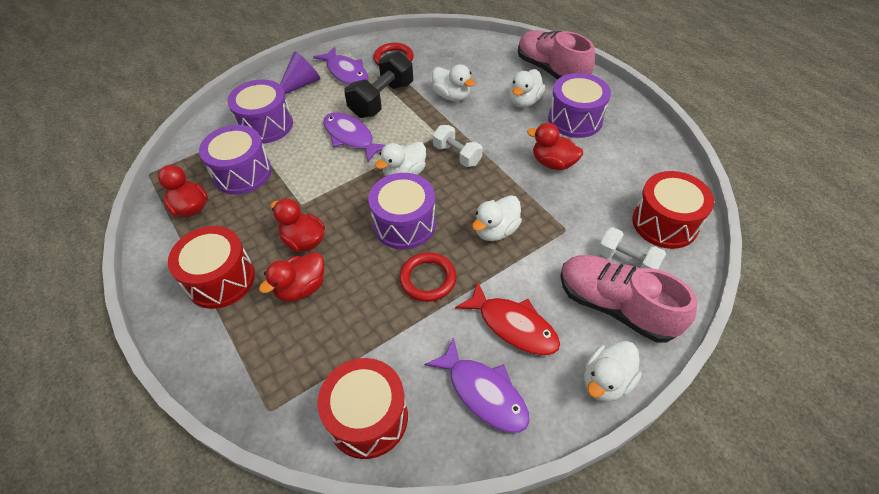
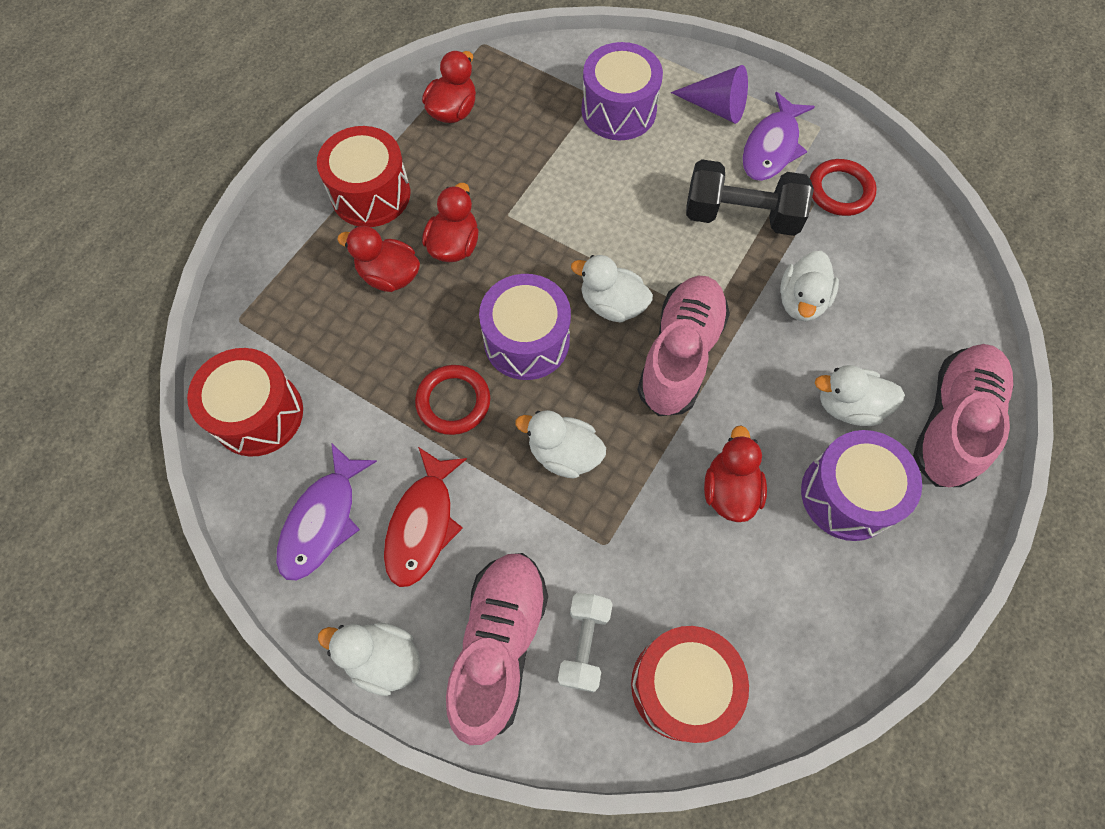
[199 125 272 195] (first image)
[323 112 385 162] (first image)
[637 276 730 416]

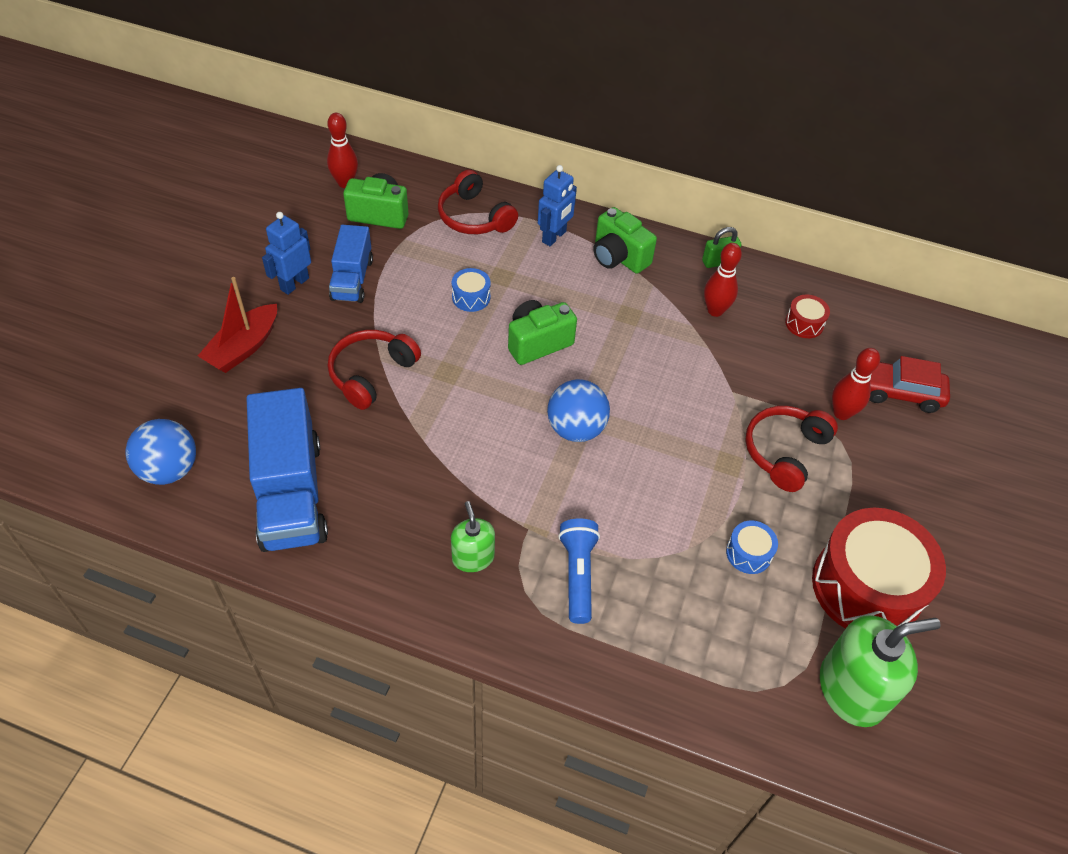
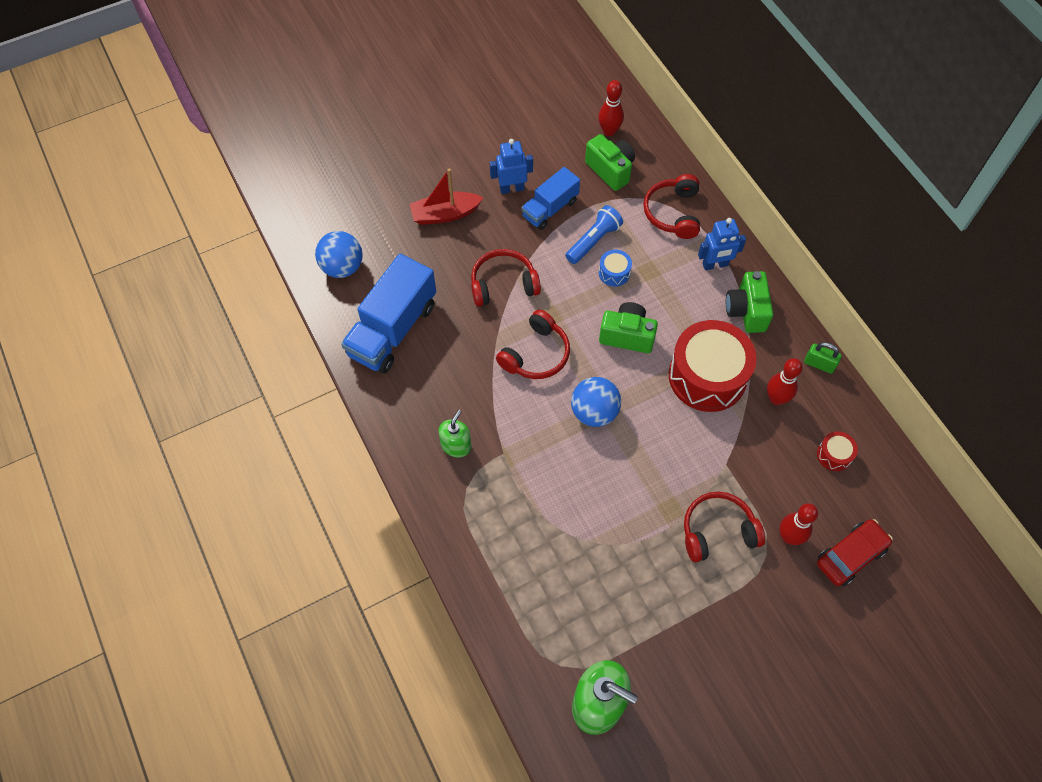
[565 205 623 264]
[726 520 778 574] (first image)
[669 320 756 412]
[817 519 893 586]
[496 309 570 379]

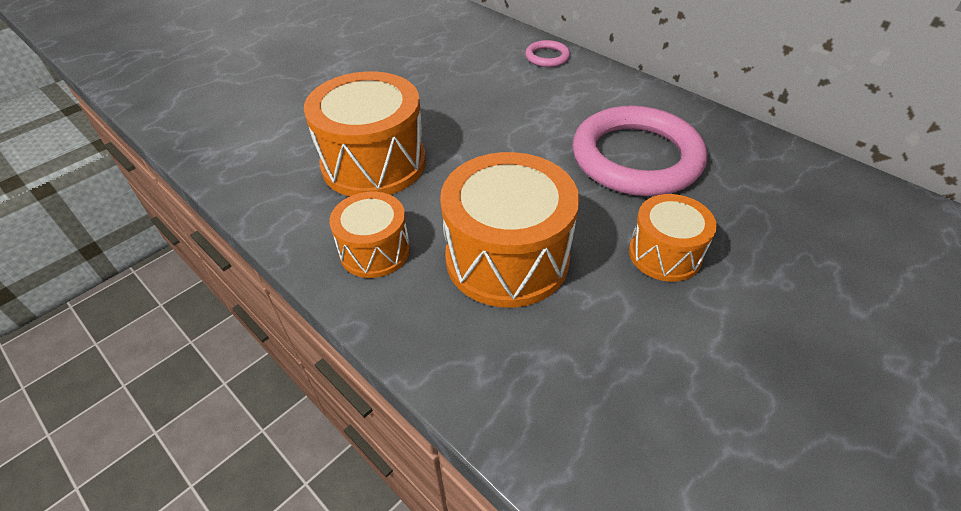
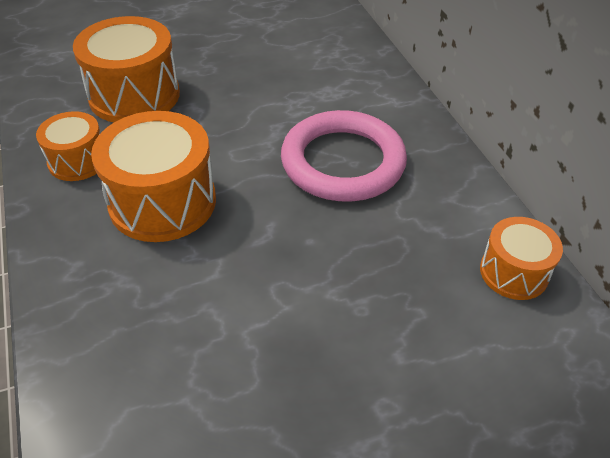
[525 40 570 67] (first image)
[480 217 563 300]

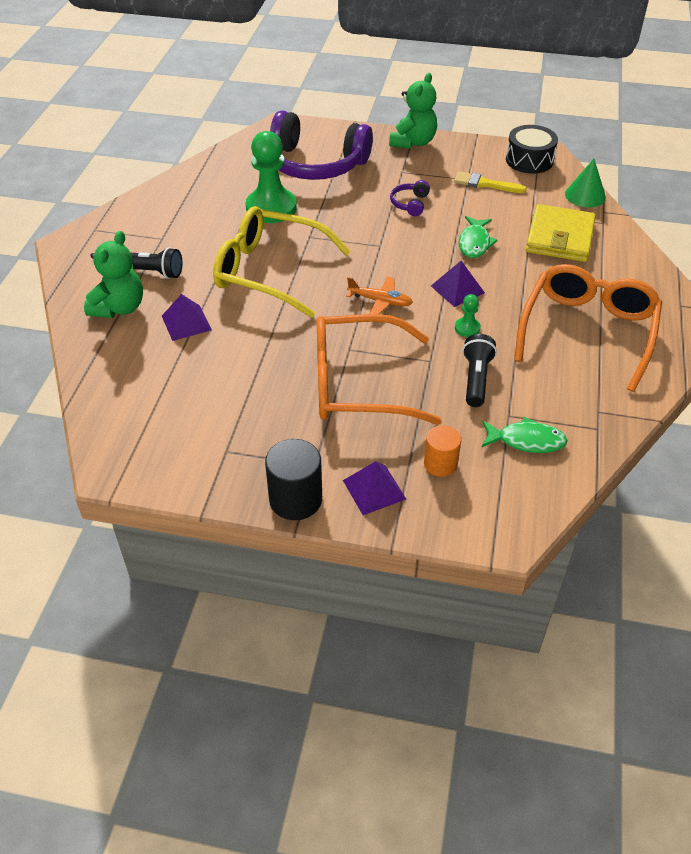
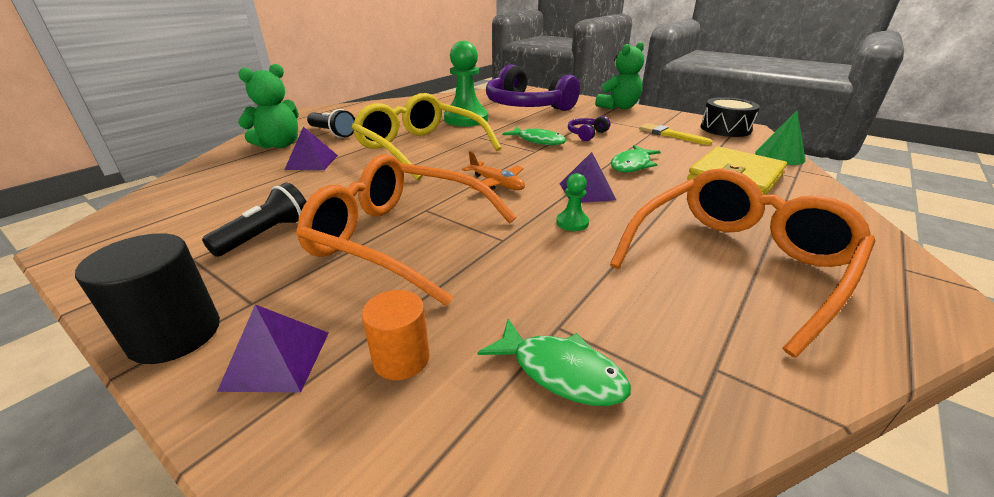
[202 183 307 257]
[502 127 566 145]

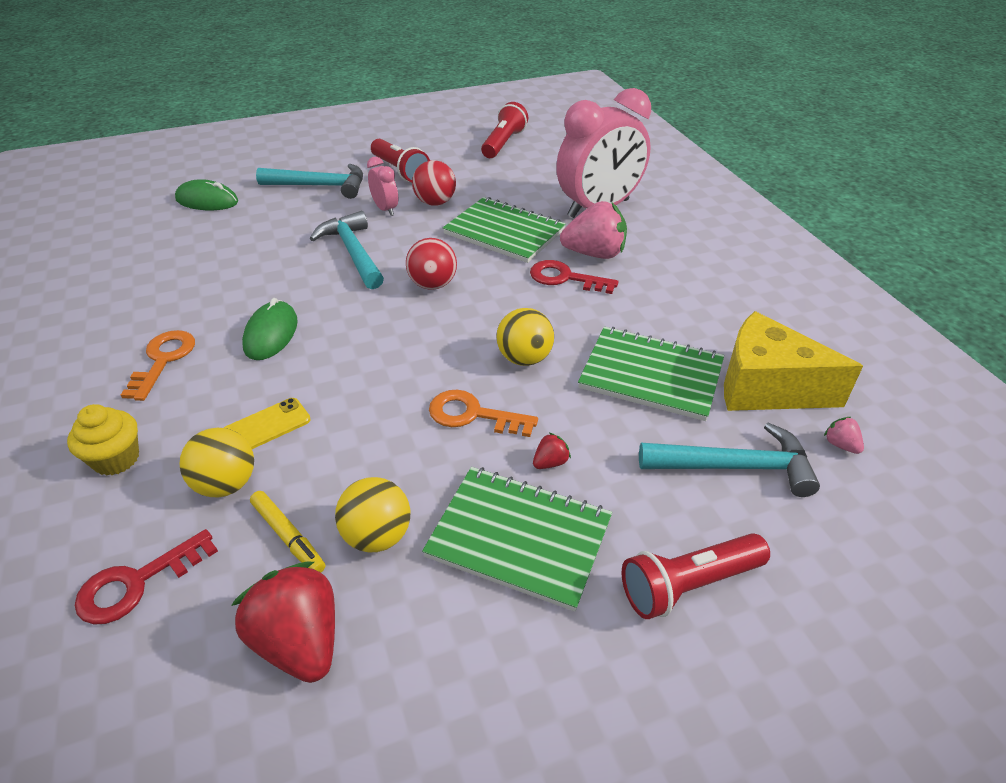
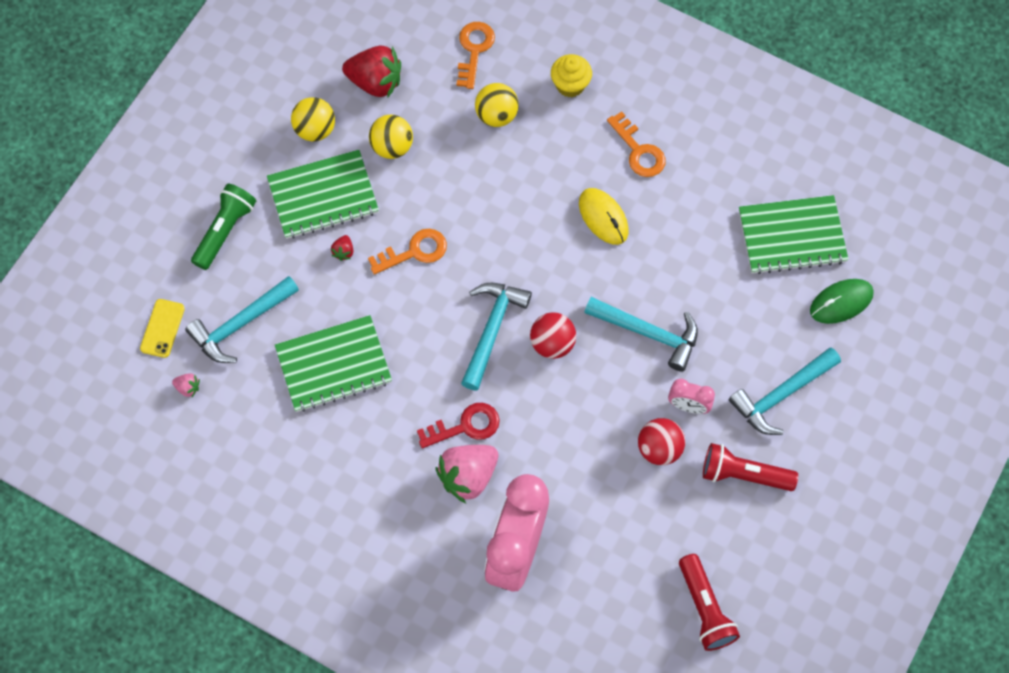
[457 22 495 89]
[140 299 185 358]
[579 188 629 245]
[250 491 325 572] (first image)
[739 195 849 274]
[291 97 335 141]
[191 184 256 270]
[724 311 863 411] (first image)
[461 283 532 390]

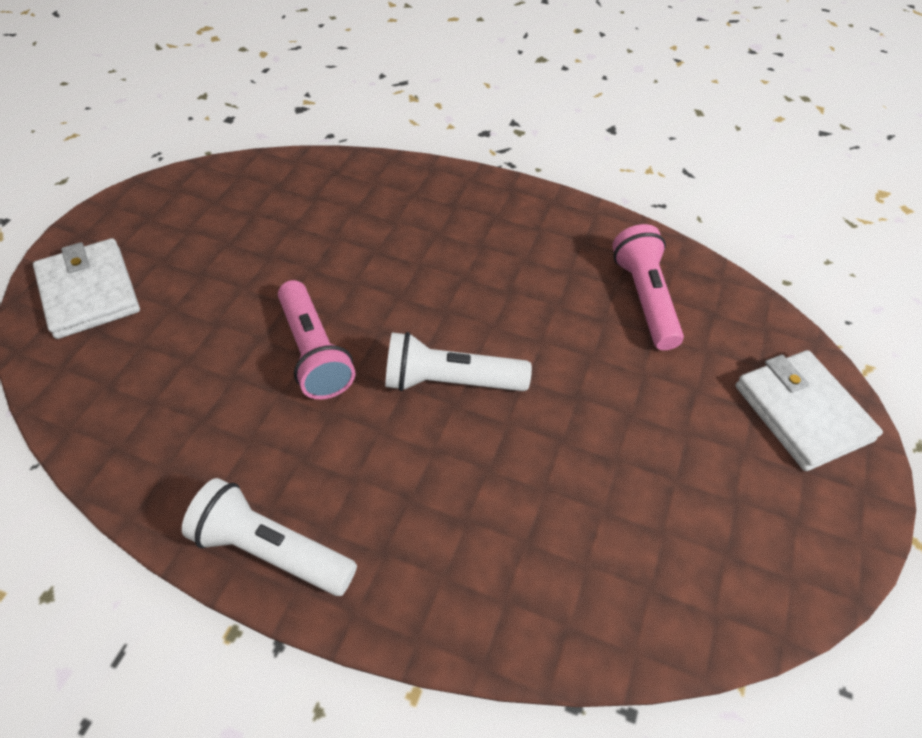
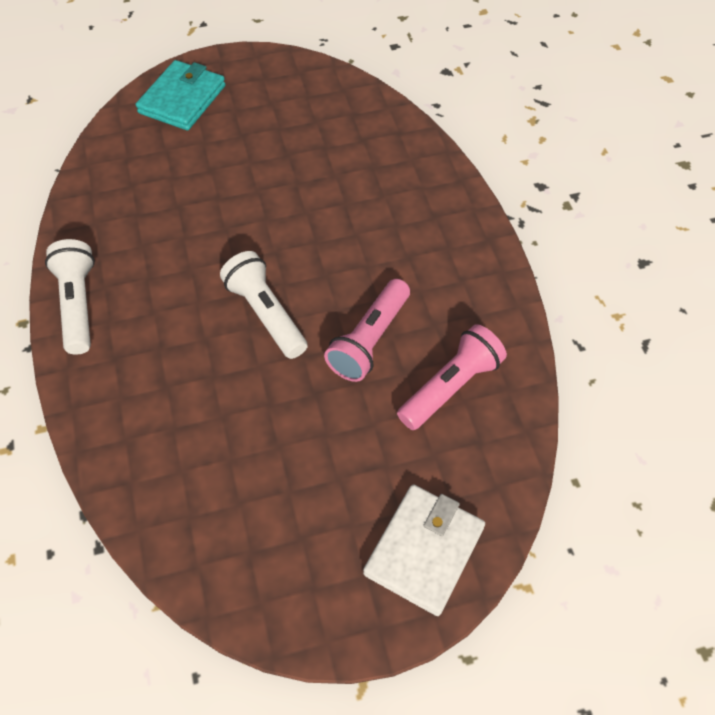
[136 60 226 131]
[324 279 410 382]

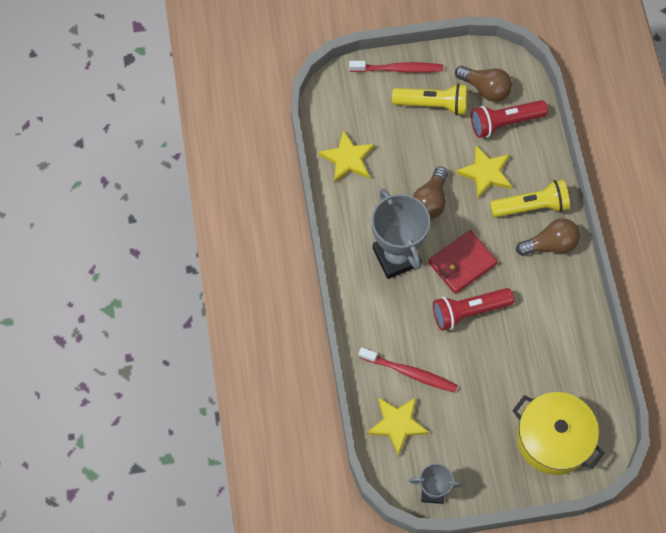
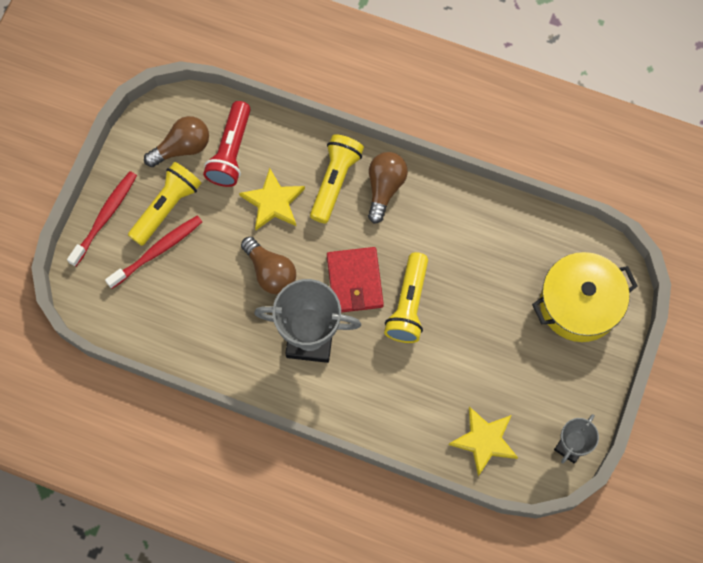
[318 130 375 183] (first image)
[105 215 202 289]
[384 252 428 343]

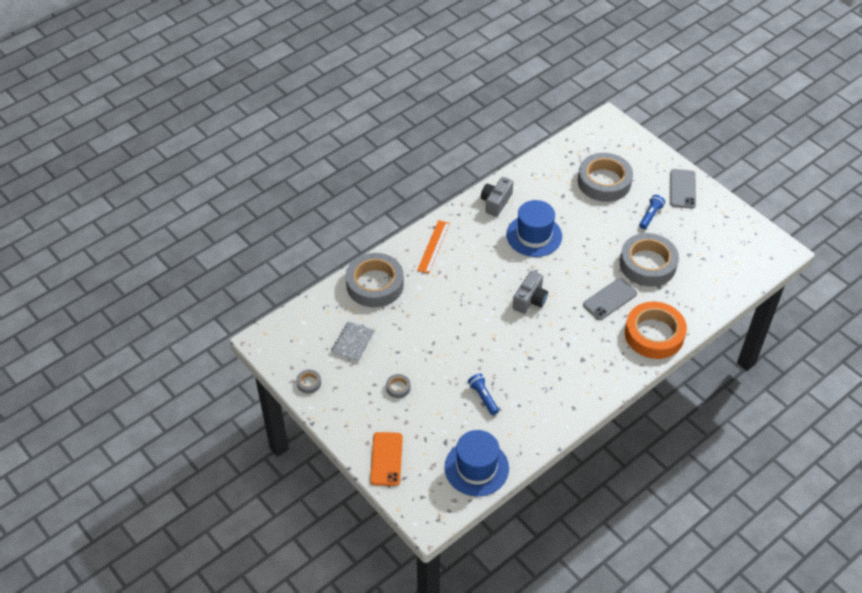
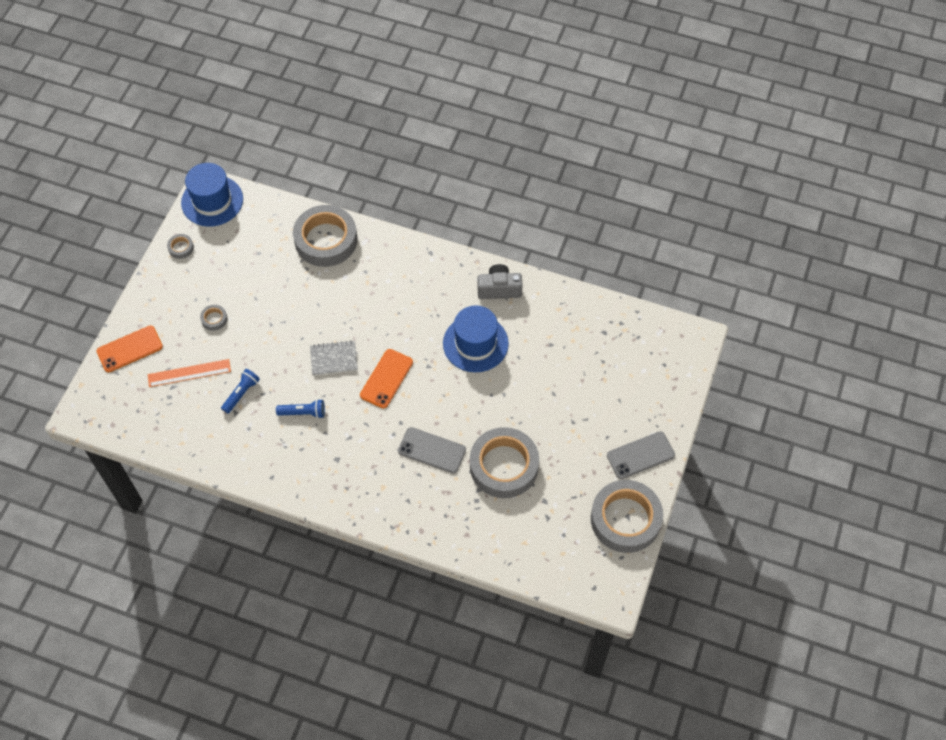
[310 340 358 376]
[148 359 231 387]
[181 163 243 227]
[360 349 413 408]
[591 480 663 553]
[625 301 687 359] (first image)
[276 399 325 419]

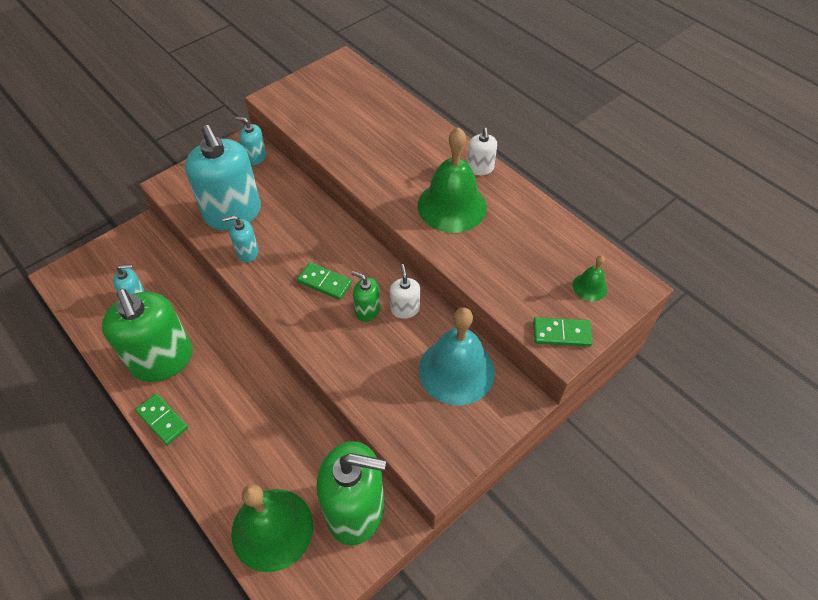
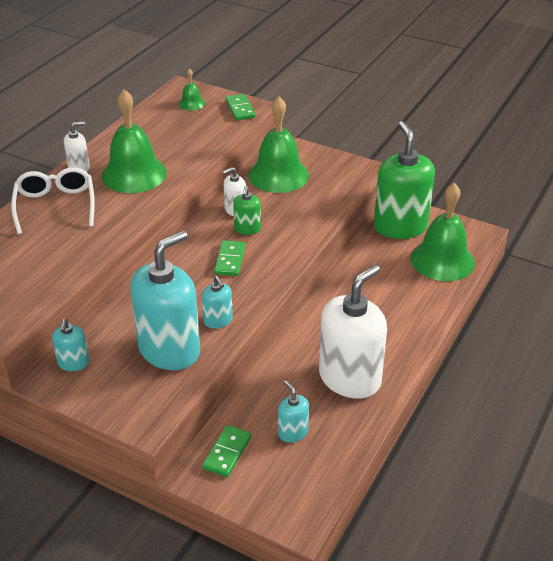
[319 264 387 399]
[202 425 251 477]
[248 96 309 193]
[11 167 95 234]

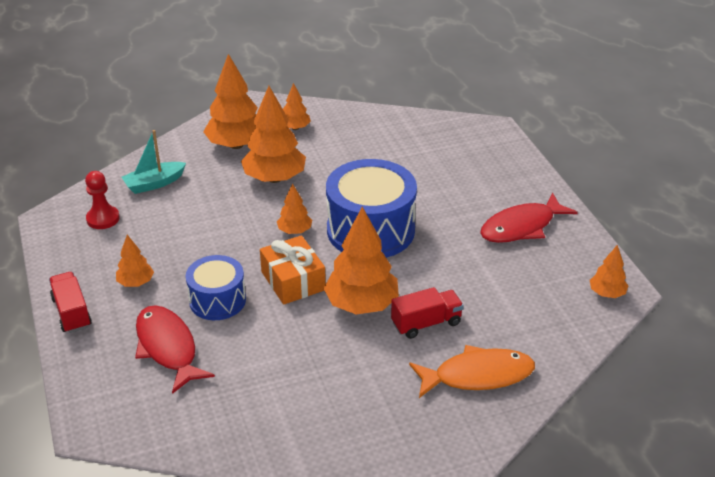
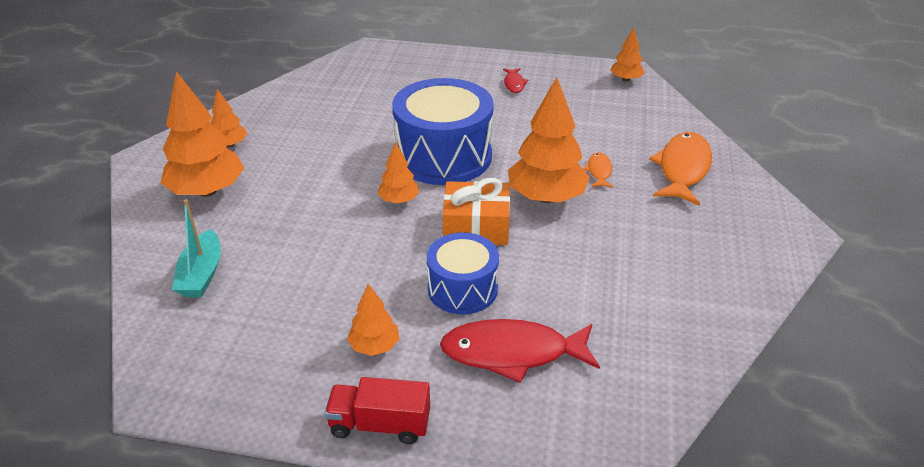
[85 171 120 229] (first image)
[241 86 306 183] (first image)
[583 152 613 188]
[503 68 529 93]

